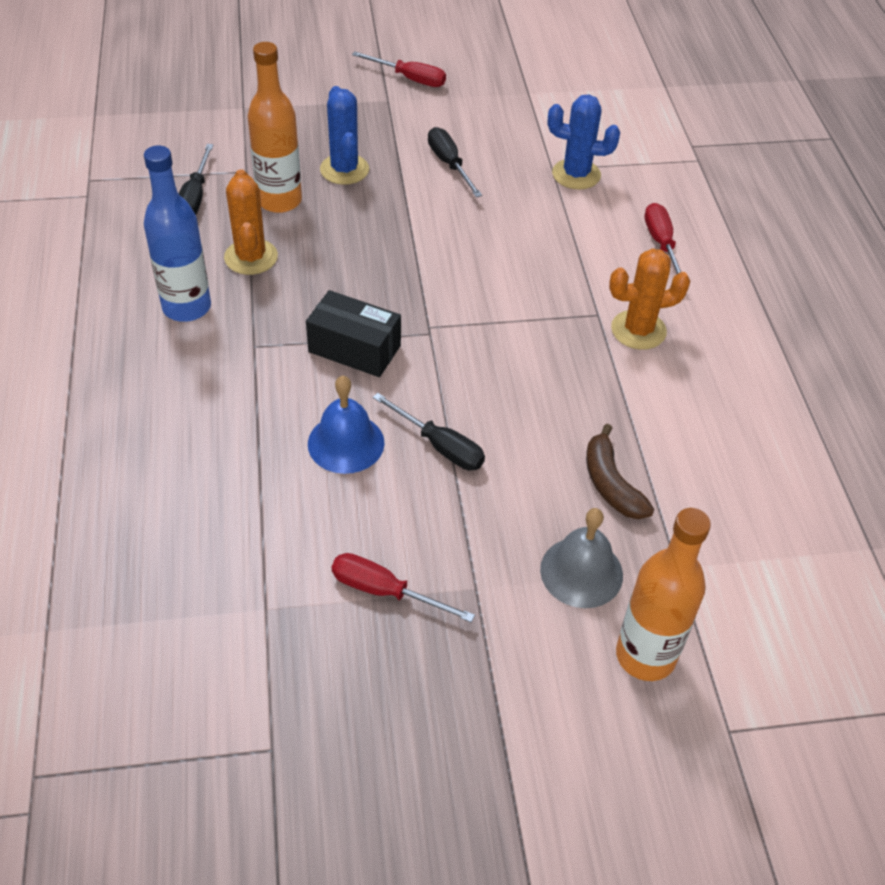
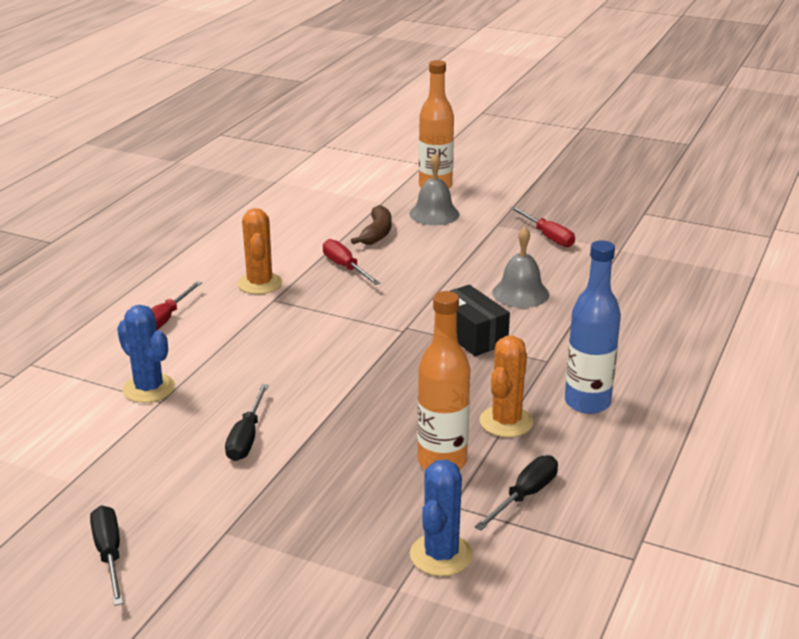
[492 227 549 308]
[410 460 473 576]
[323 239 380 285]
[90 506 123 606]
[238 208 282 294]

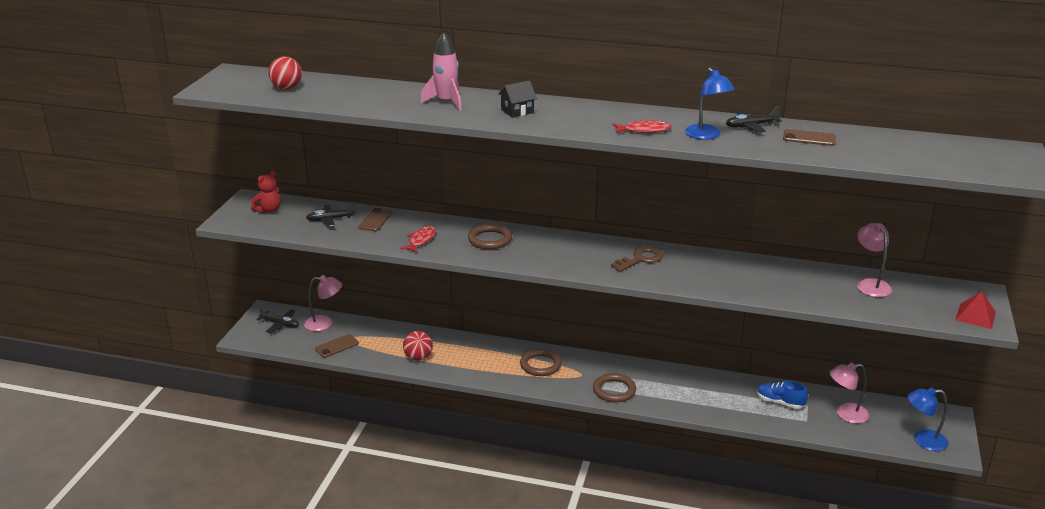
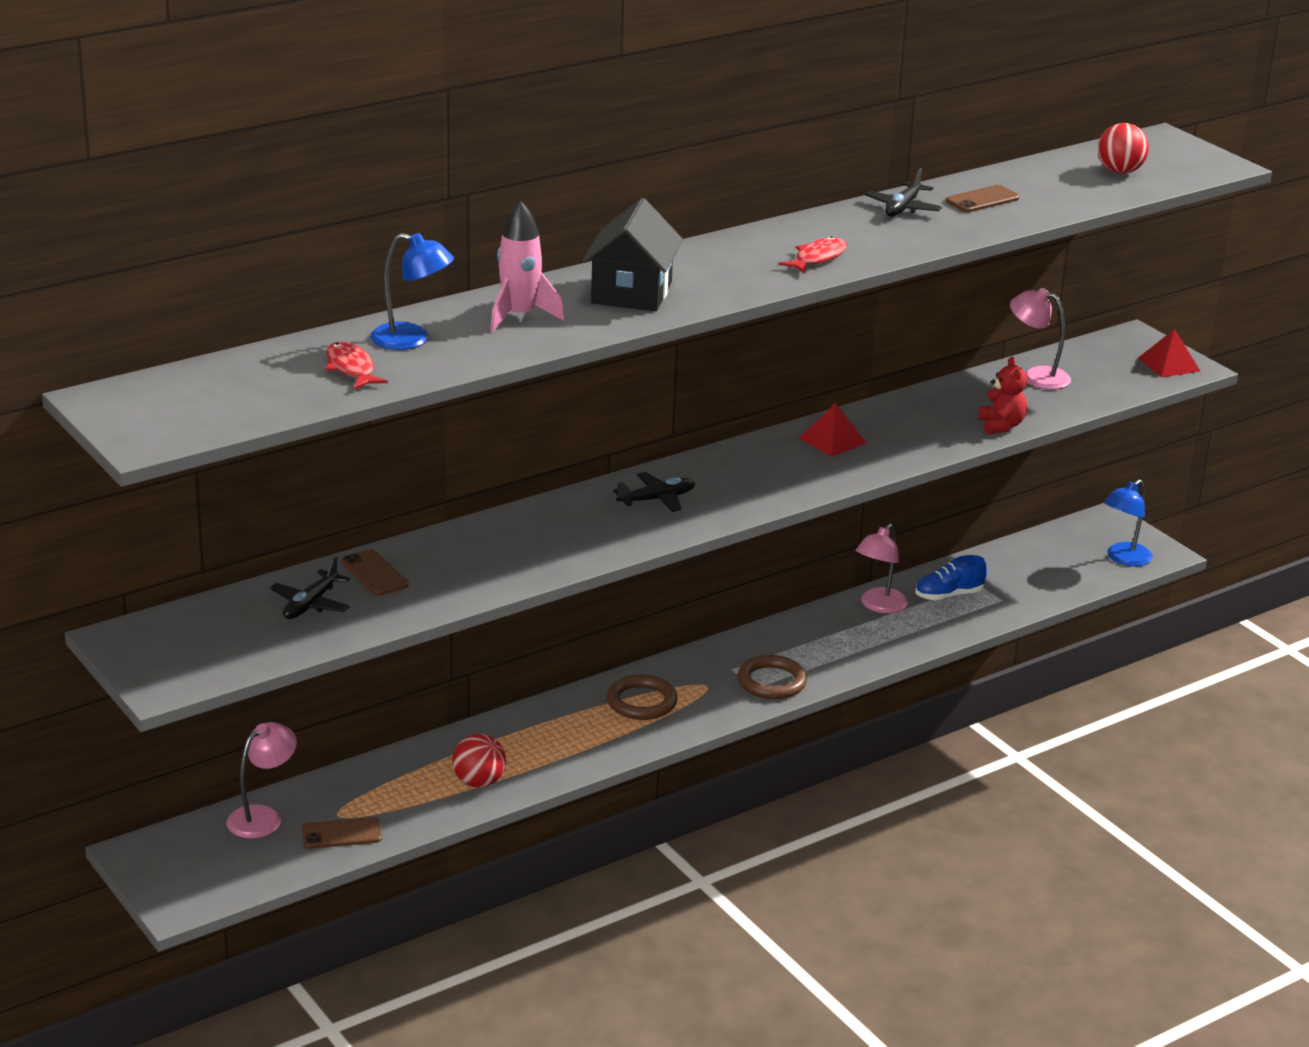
[979 357 1027 435]
[613 472 695 512]
[1098 123 1149 174]
[302 817 382 849]
[326 342 388 389]
[468 224 512 249] (first image)
[582 198 683 311]
[611 246 663 272] (first image)
[370 233 454 350]
[856 524 908 613]
[799 403 866 457]

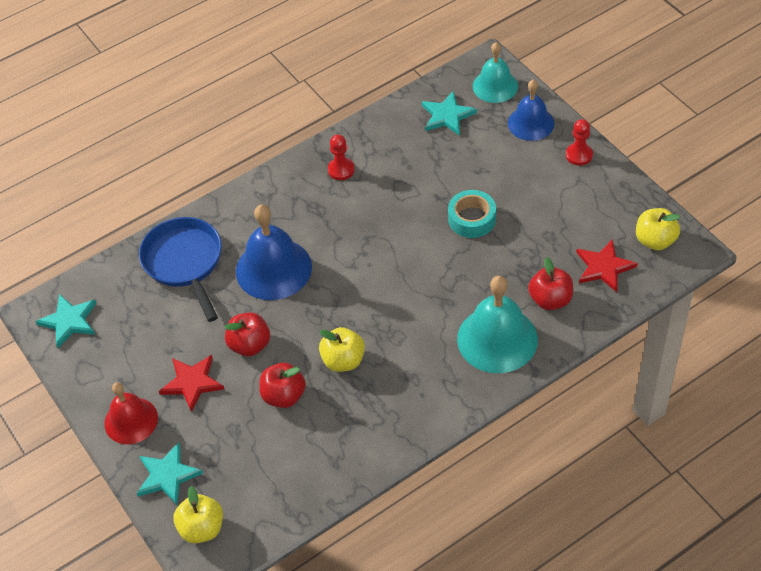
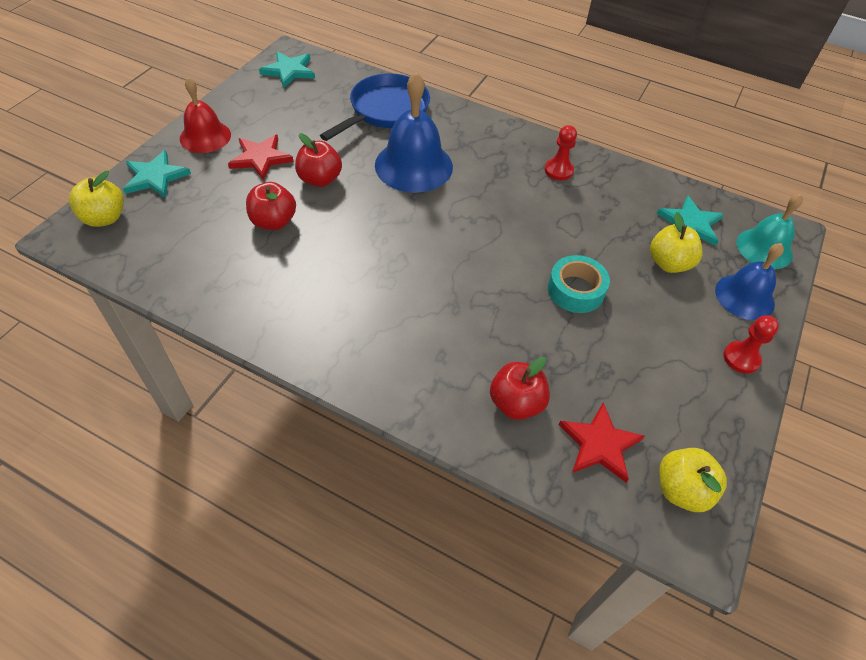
[650 212 702 273]
[457 276 538 373] (first image)

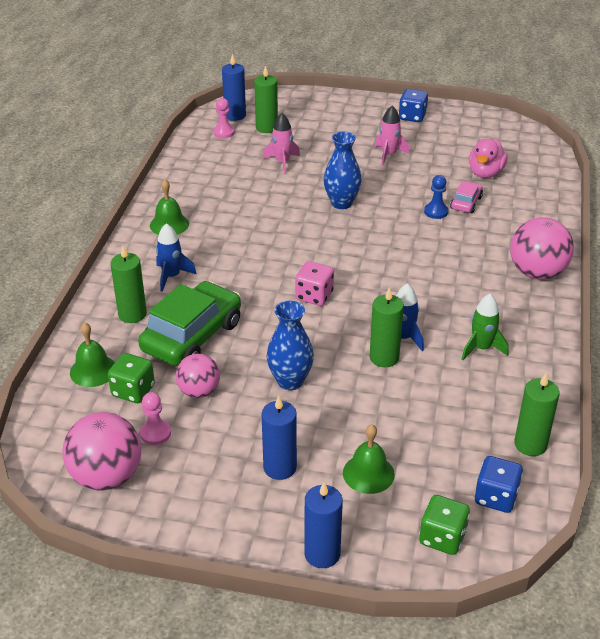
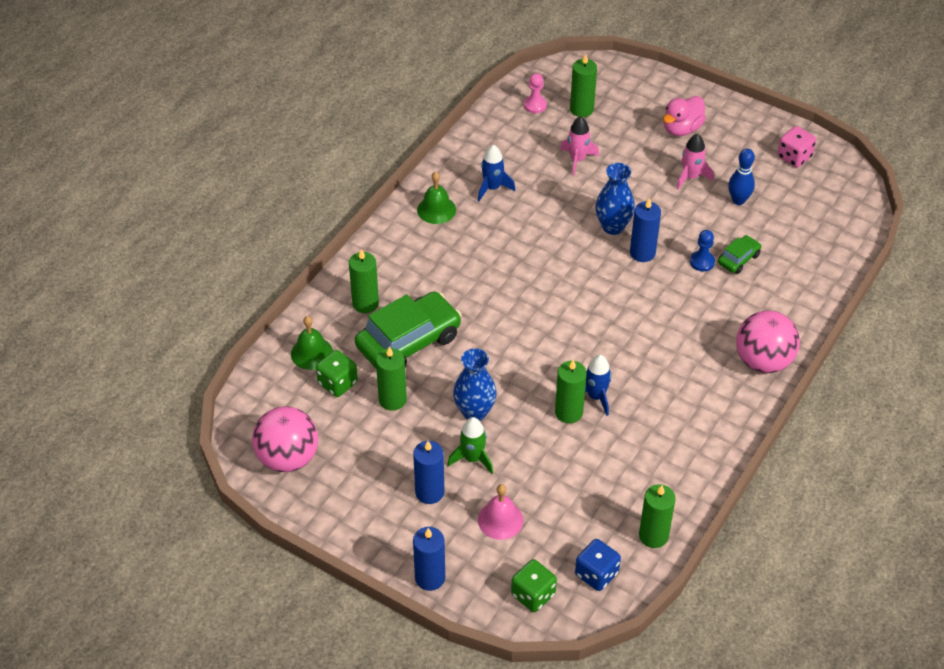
[140 392 171 445] (first image)
[478 145 515 201]
[376 346 407 411]
[630 198 661 262]
[777 126 816 168]
[478 484 524 540]
[399 89 428 122] (first image)
[718 235 761 274]
[448 417 493 474]
[663 96 706 136]
[728 148 755 205]

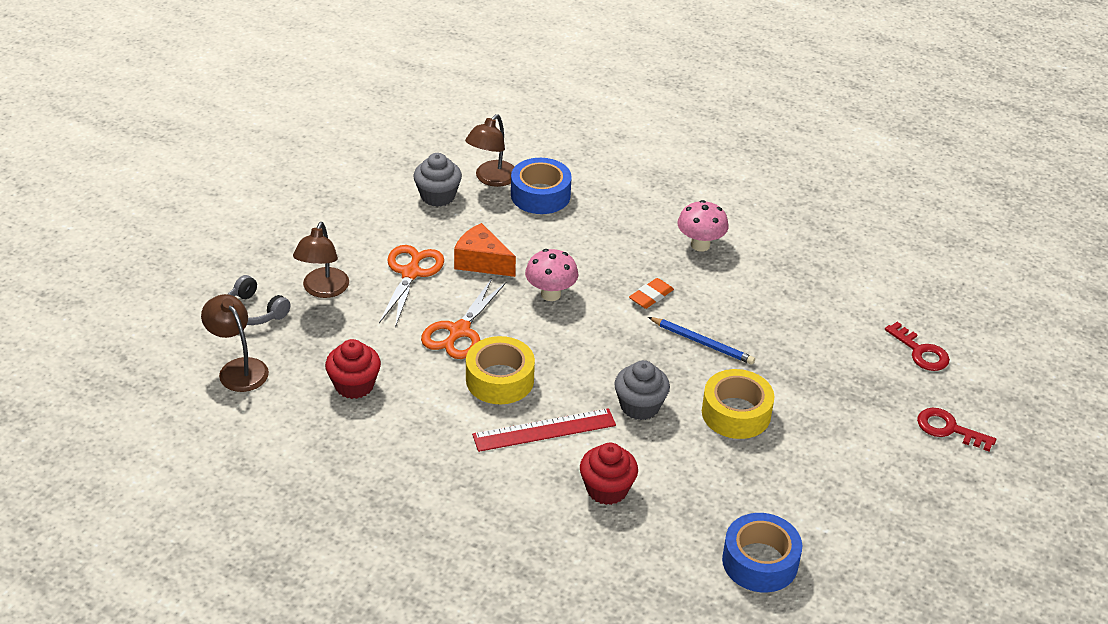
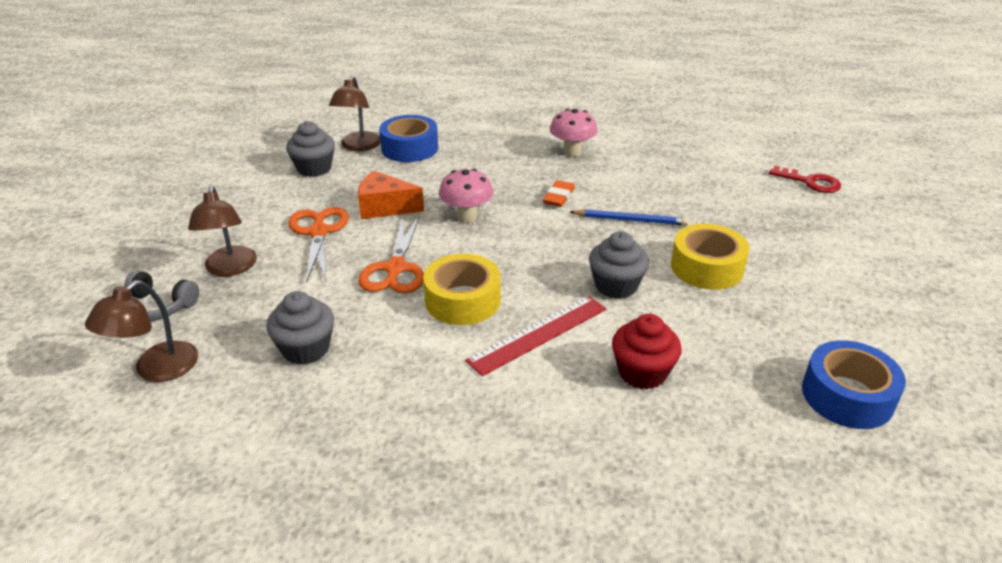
[85 281 198 382]
[266 291 334 365]
[917 408 996 451] (first image)

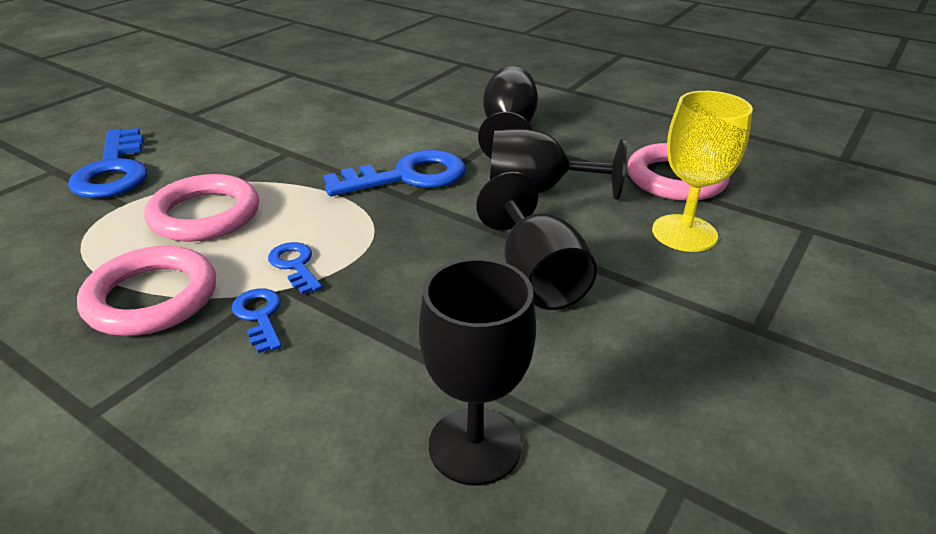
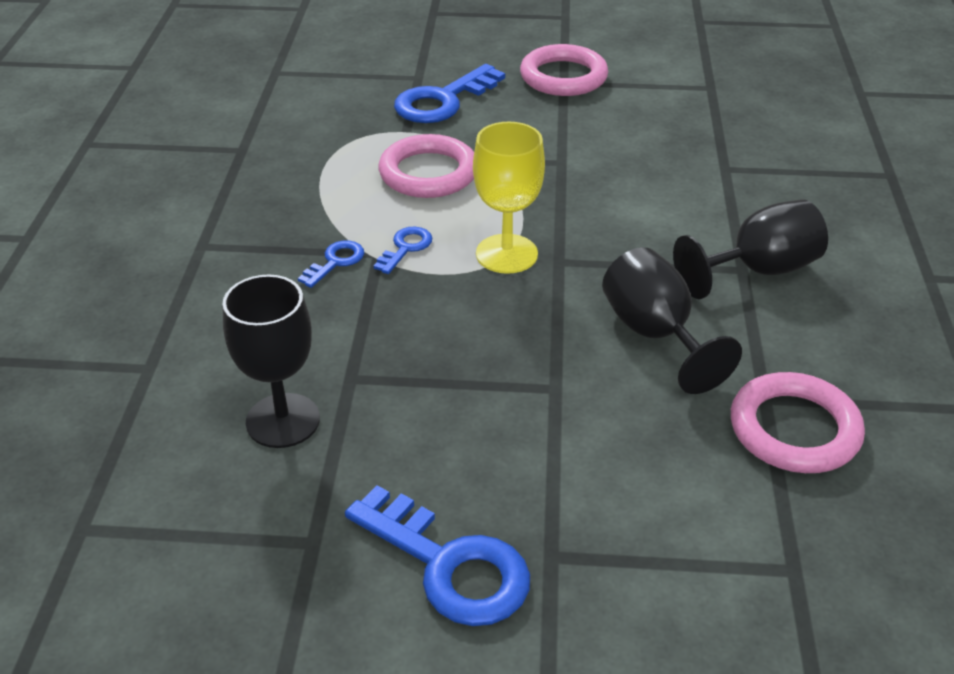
[520 44 608 96]
[345 485 530 626]
[476 172 597 310] (first image)
[473 122 545 274]

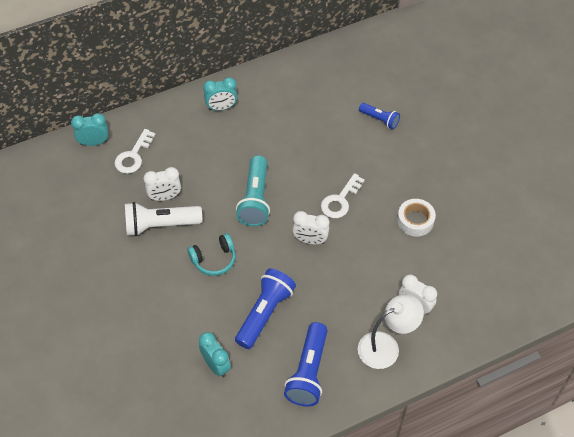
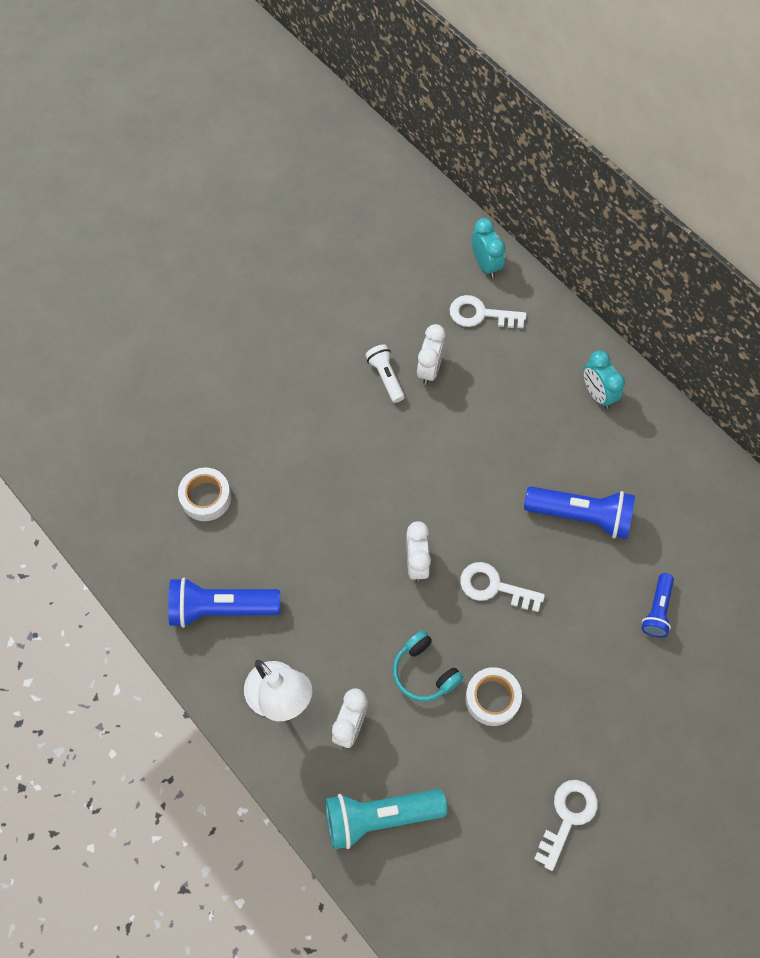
[365 344 405 403]
[417 324 445 385]
[393 630 463 701]
[178 467 232 521]
[524 486 635 539]
[325 789 447 850]
[534 780 598 871]

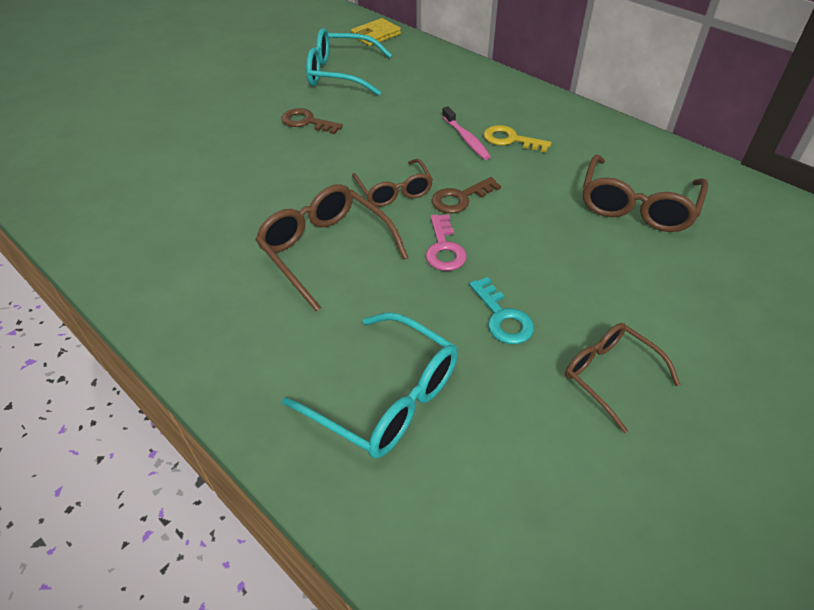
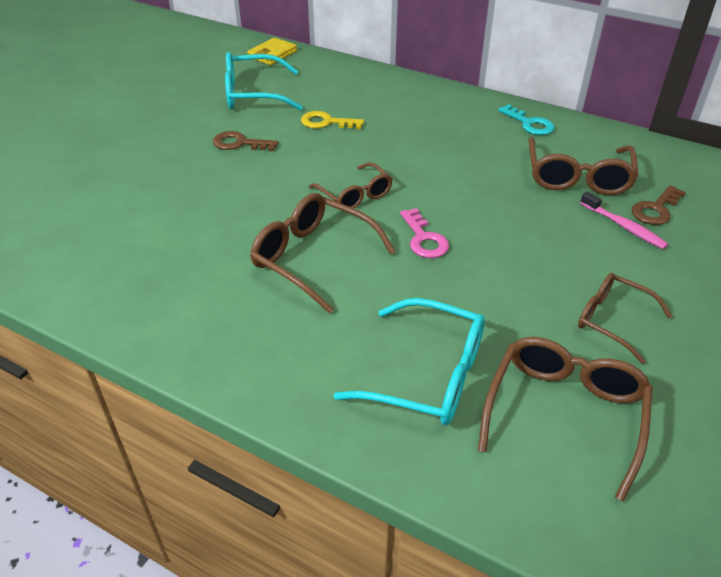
[632 185 686 225]
[580 192 668 249]
[498 104 554 135]
[301 111 364 129]
[478 337 653 501]

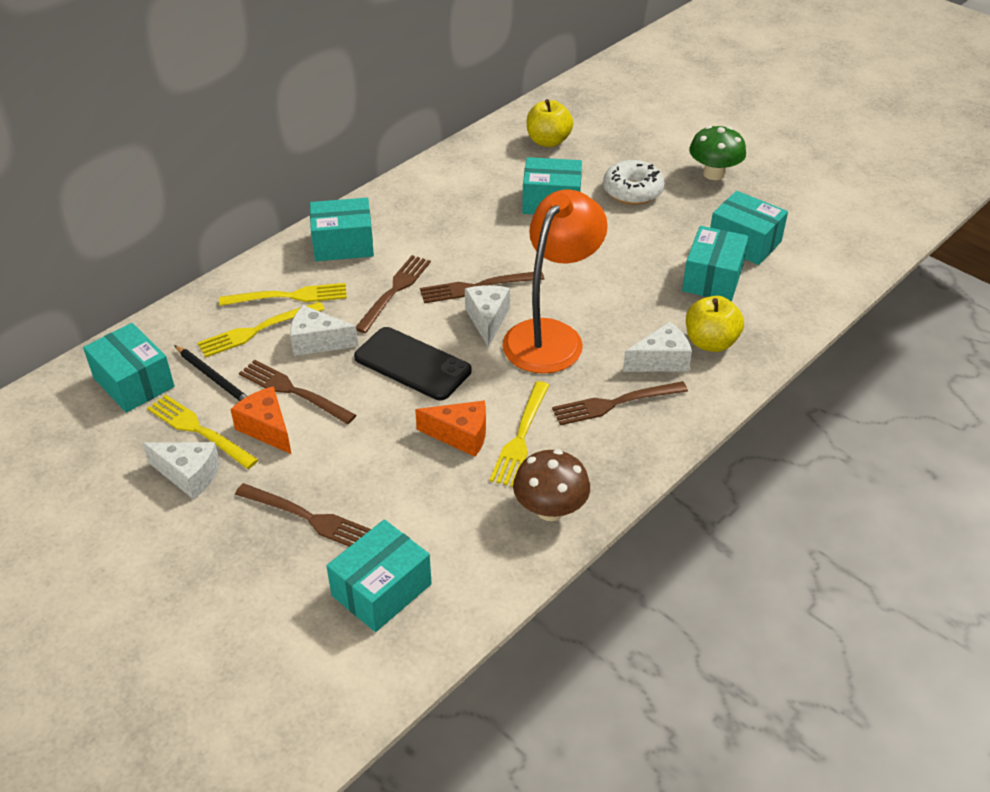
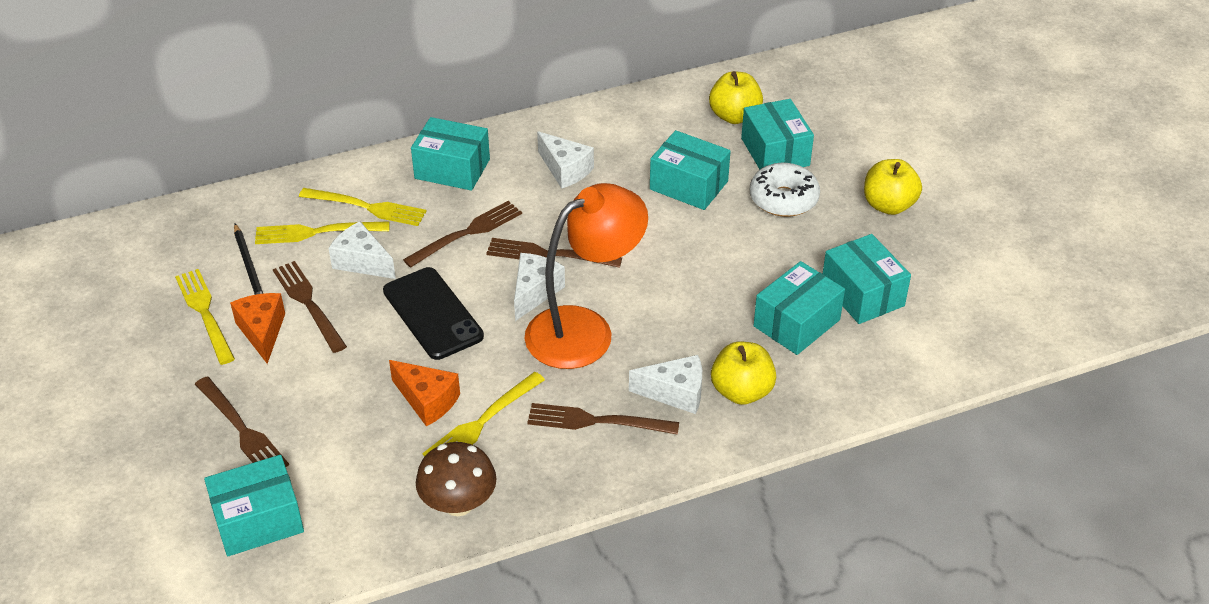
[741 99 814 169]
[537 131 594 189]
[864 159 922 215]

